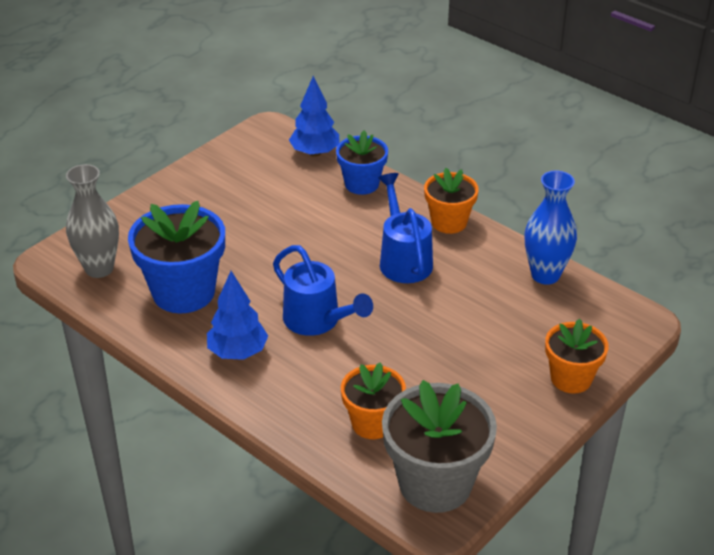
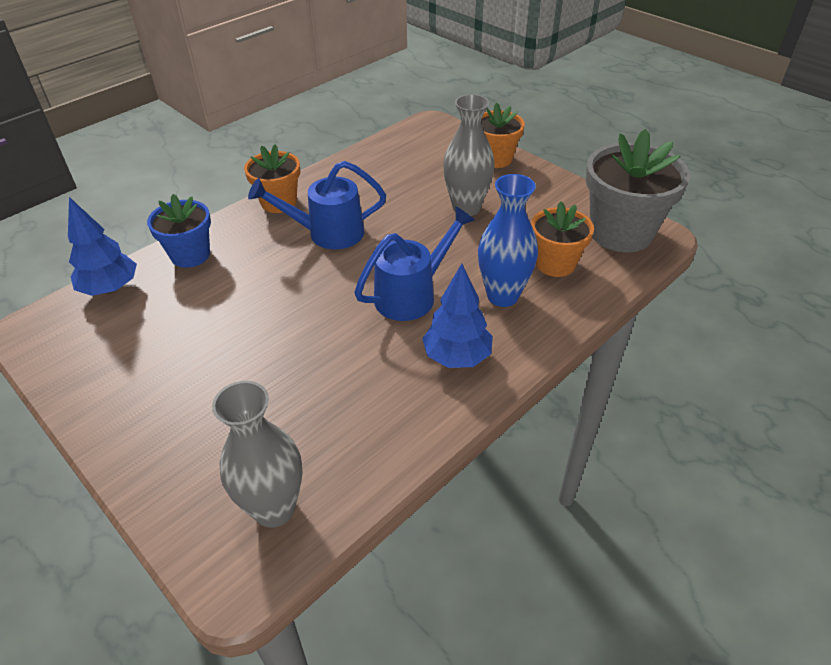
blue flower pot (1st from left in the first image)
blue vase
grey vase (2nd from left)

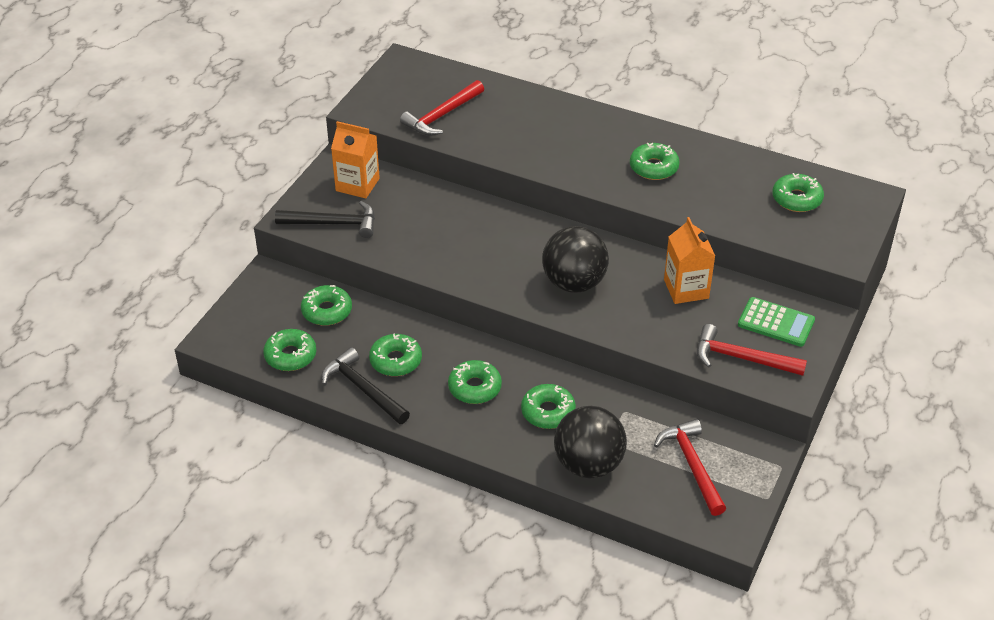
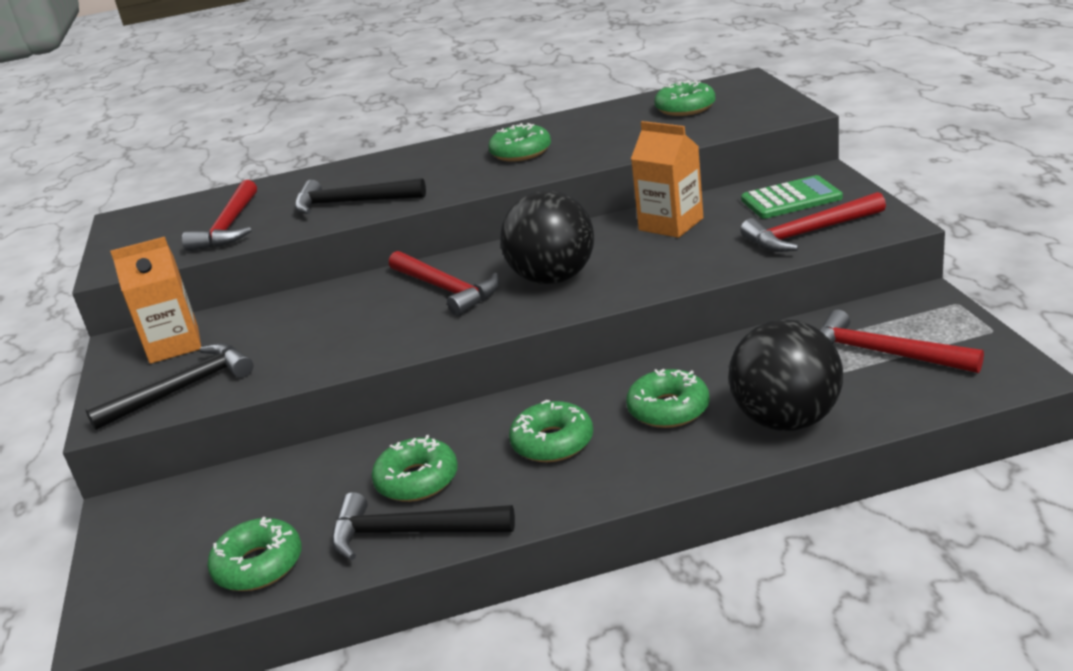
green donut (2nd from left in the first image)
black hammer (2nd from left)
red hammer (2nd from left)

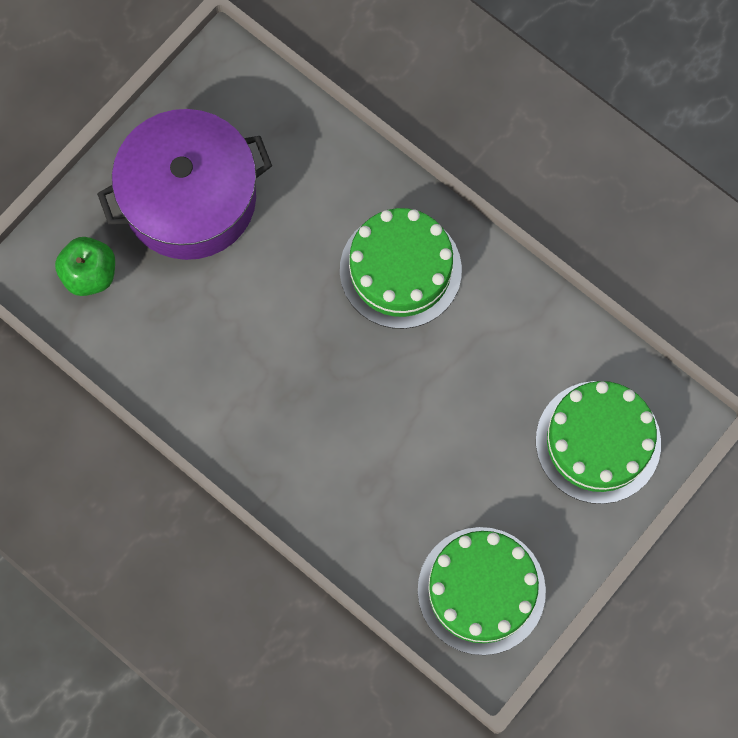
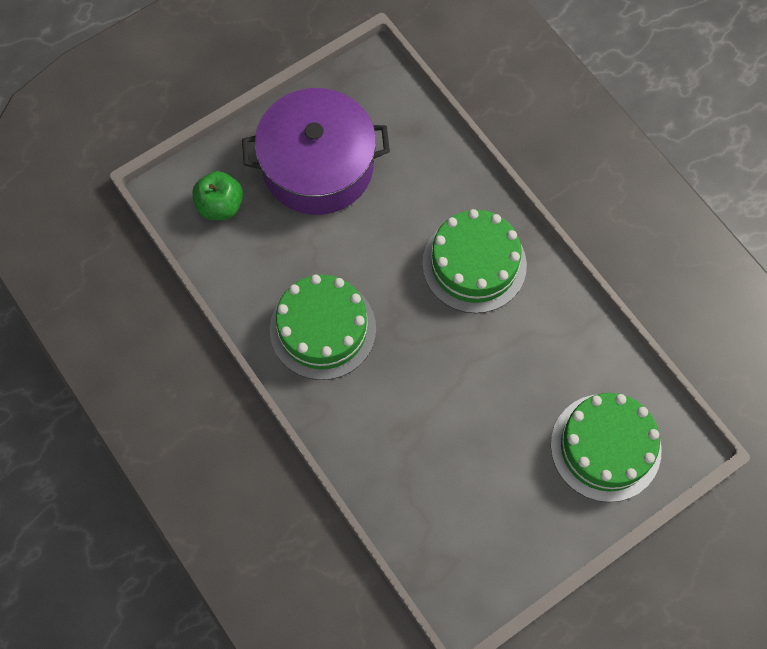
green cake (1st from left)

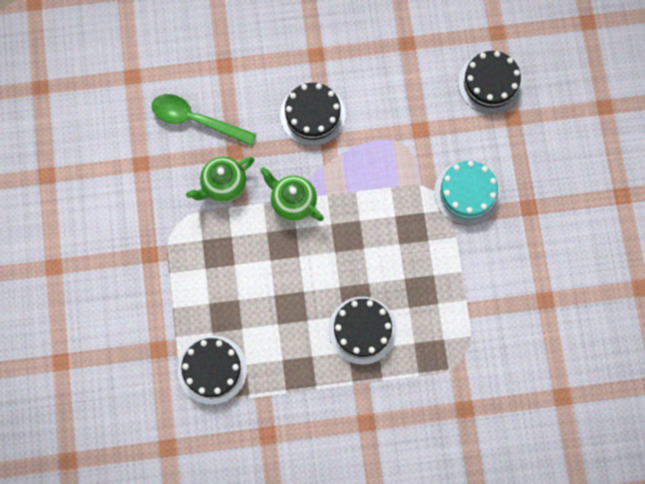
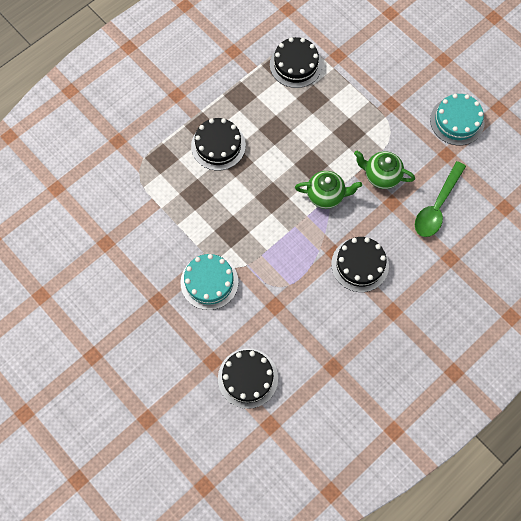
green spoon
green teapot (2nd from left)
turquoise cake (2nd from left)

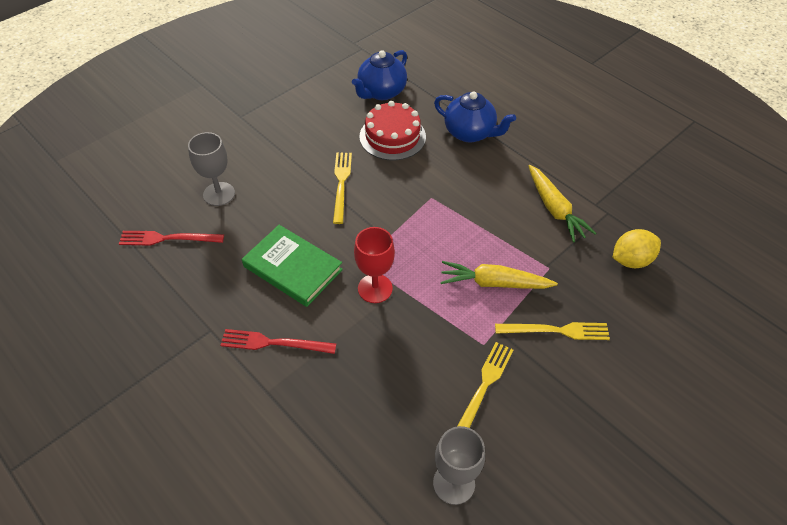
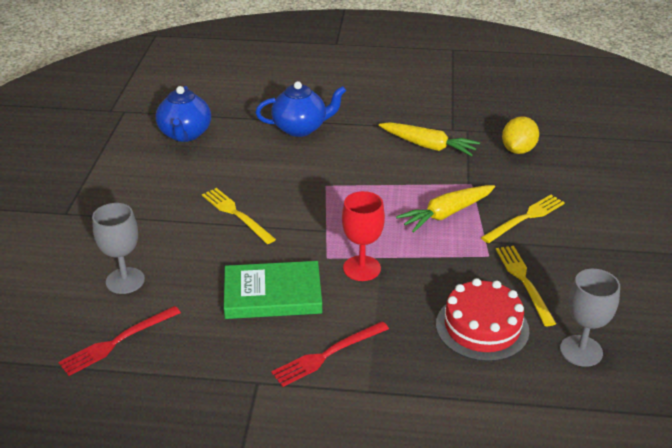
red cake

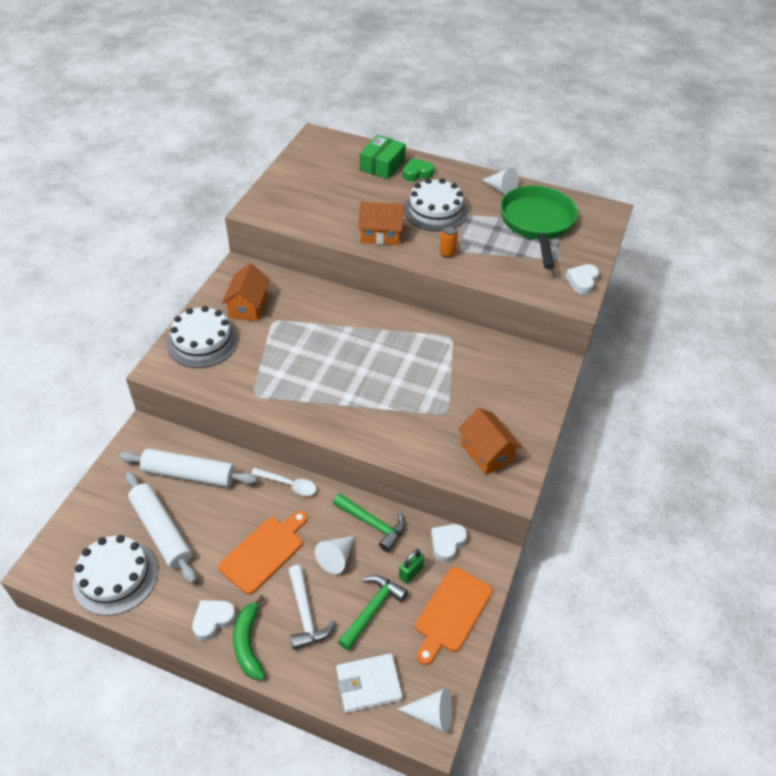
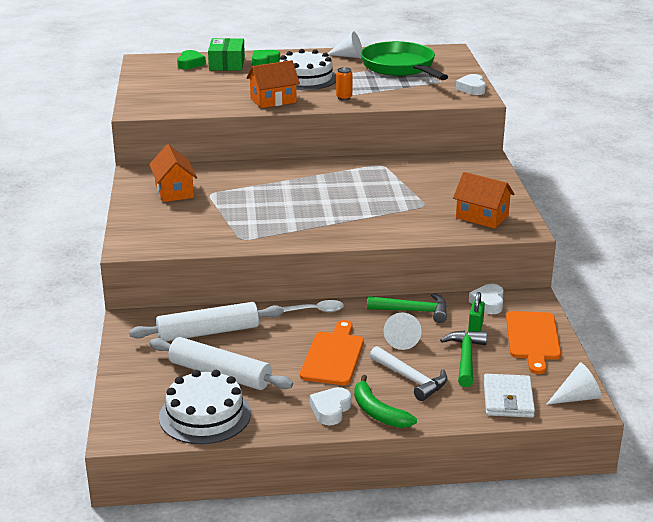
white cake (2nd from left in the first image)
white wallet
green heart (1st from left)

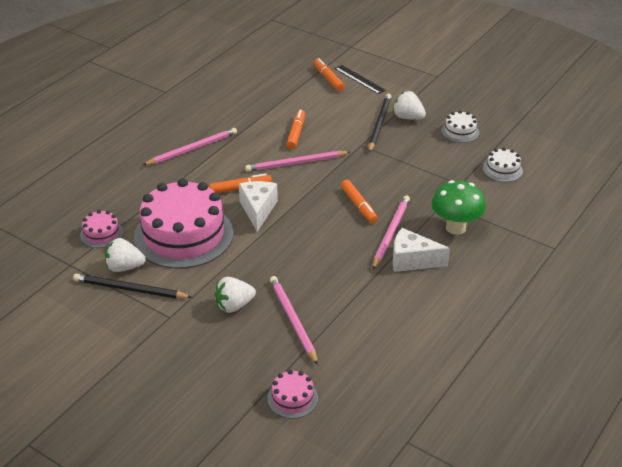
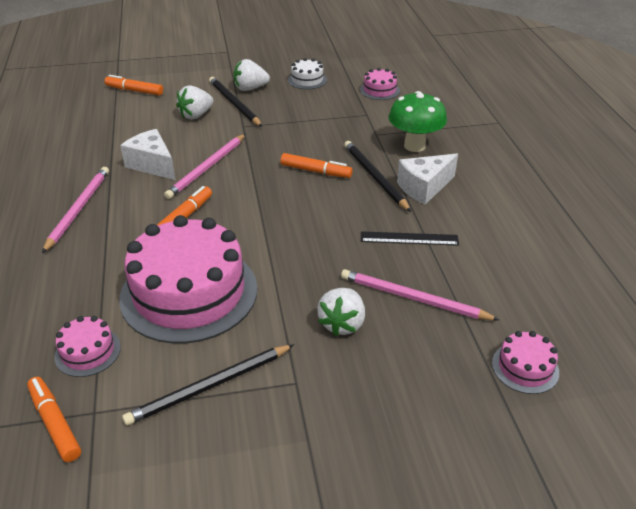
white strawberry (1st from left)
white cheese (1st from left)
orange marker (1st from left)
black ruler
black pencil (3rd from left)
pink cake (3rd from left)

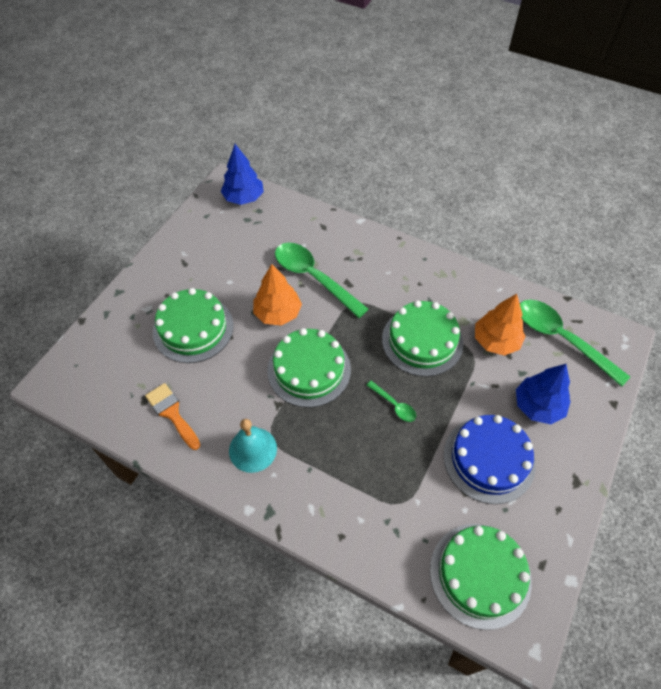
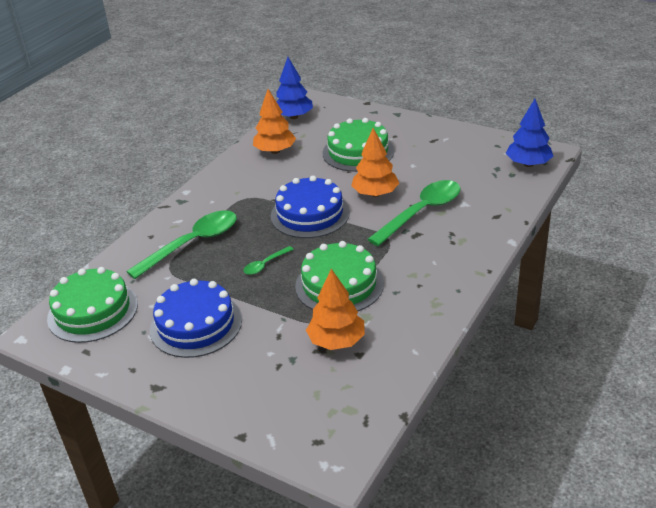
orange tree (1st from left)
turquoise bell
blue cake (2nd from left)
blue tree (1st from left)
green spoon (1st from left)

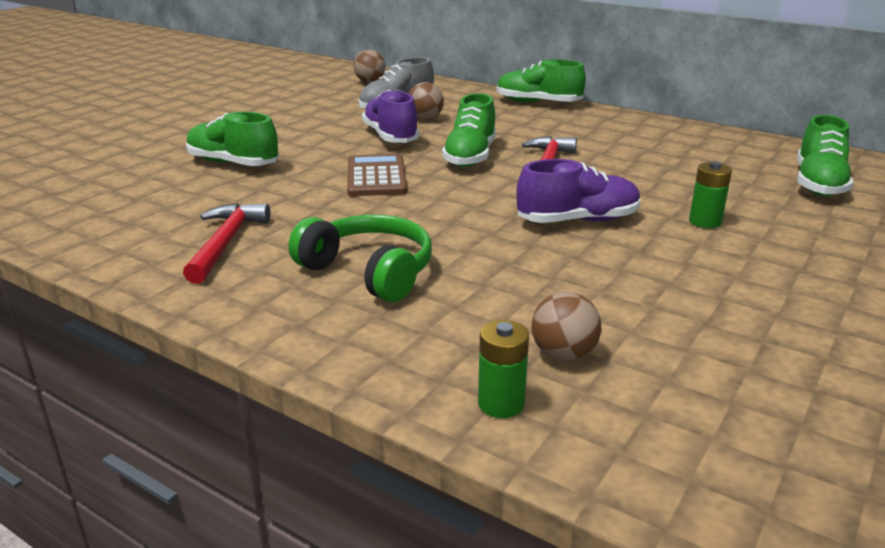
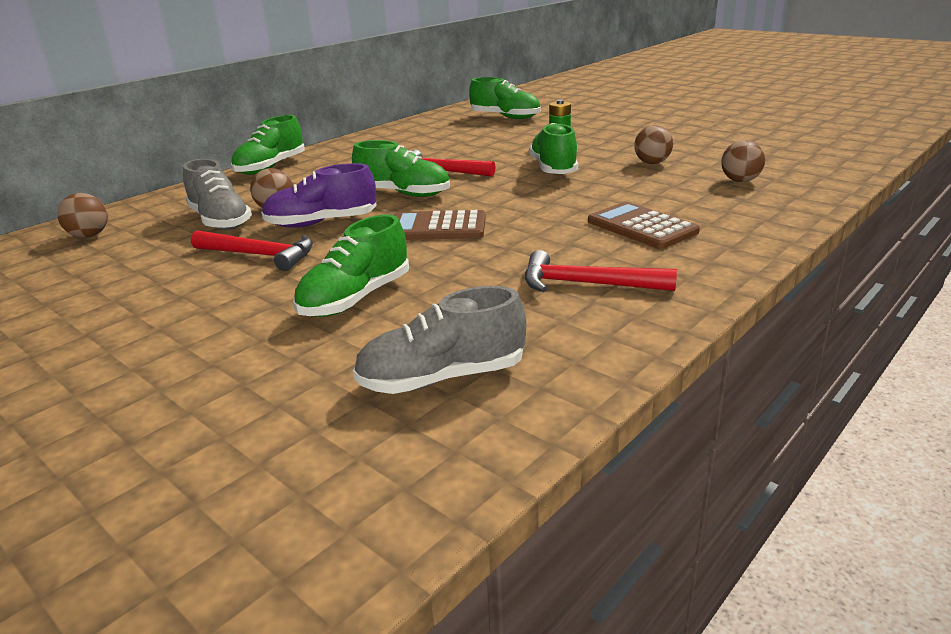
brown calculator (2nd from left)
green battery (1st from left in the first image)
green shoe (5th from left)
red hammer (1st from left)
grey shoe (2nd from left)
brown ball (3rd from left)

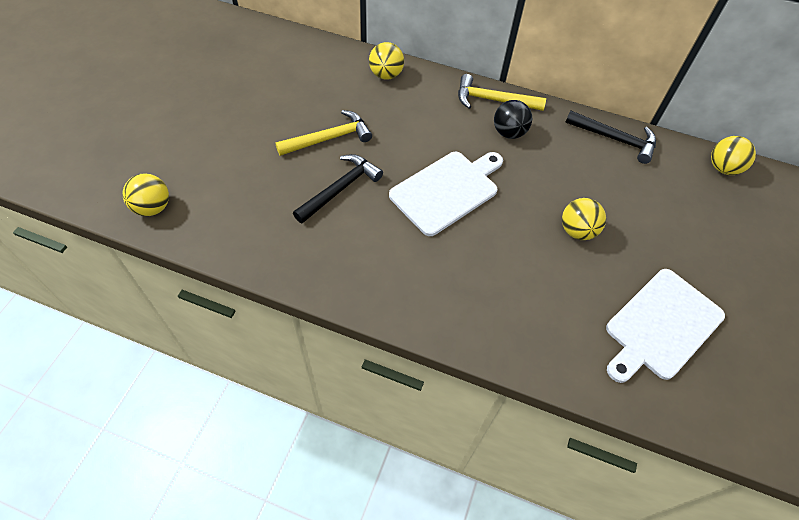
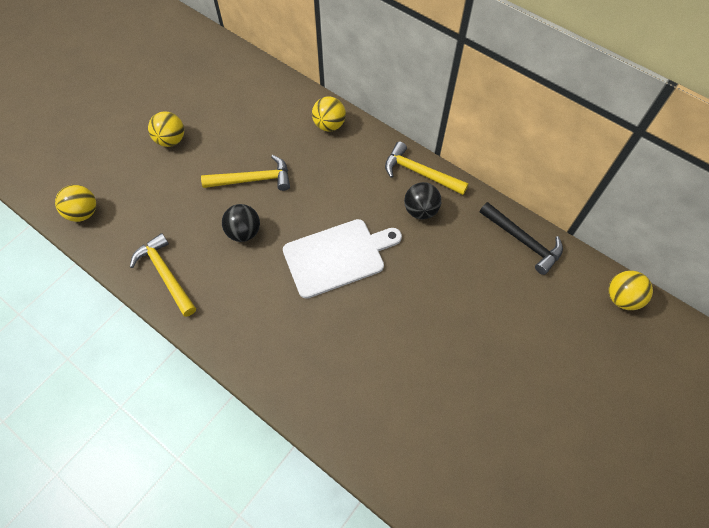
black ball (1st from left)
yellow ball (2nd from left)
white cutting board (2nd from left in the first image)
yellow hammer (1st from left)

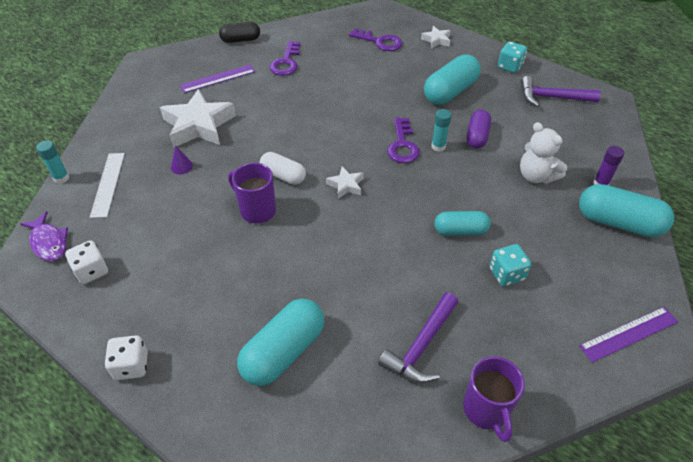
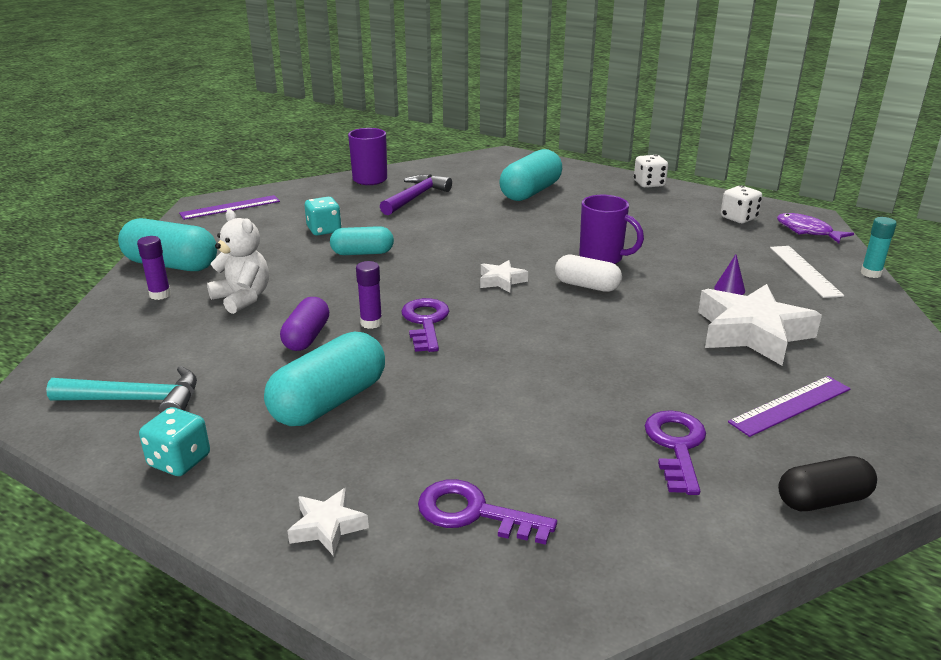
purple glue stick (2nd from left)
turquoise hammer

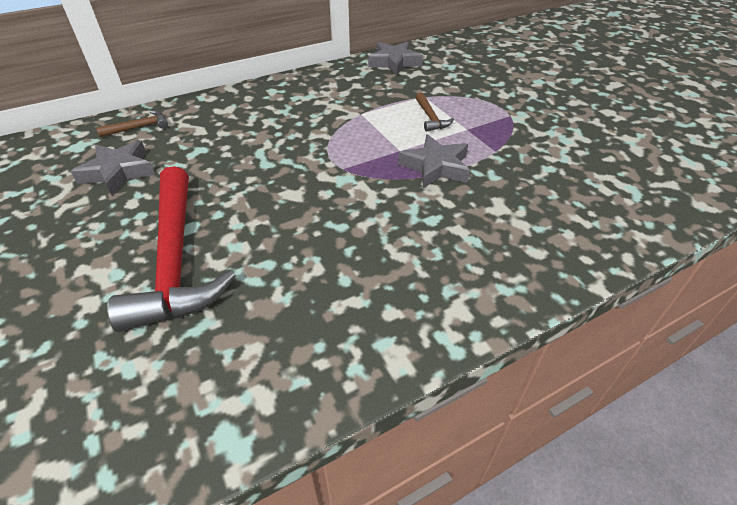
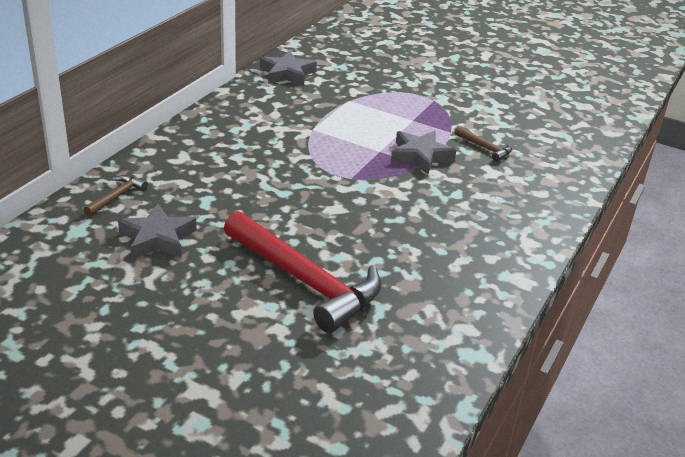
brown hammer (2nd from left)

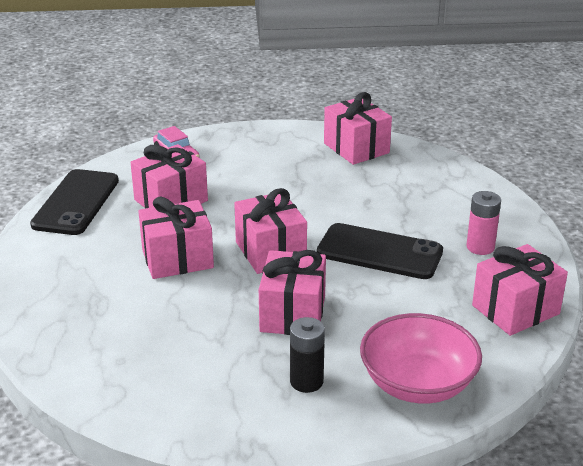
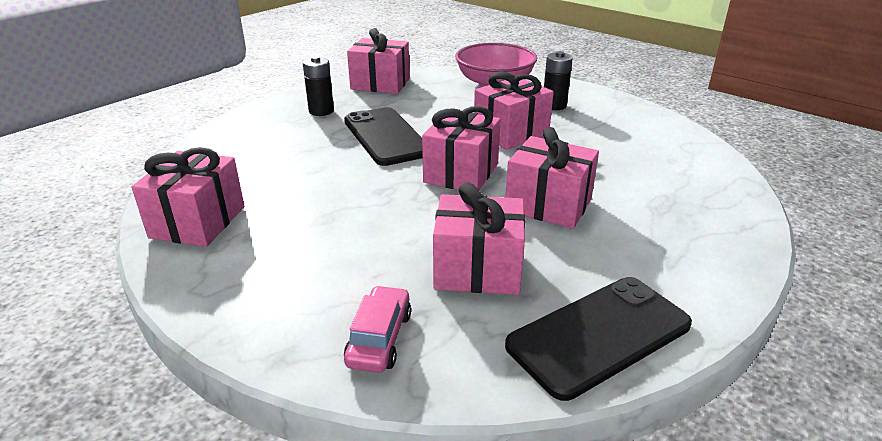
black battery (1st from left)

